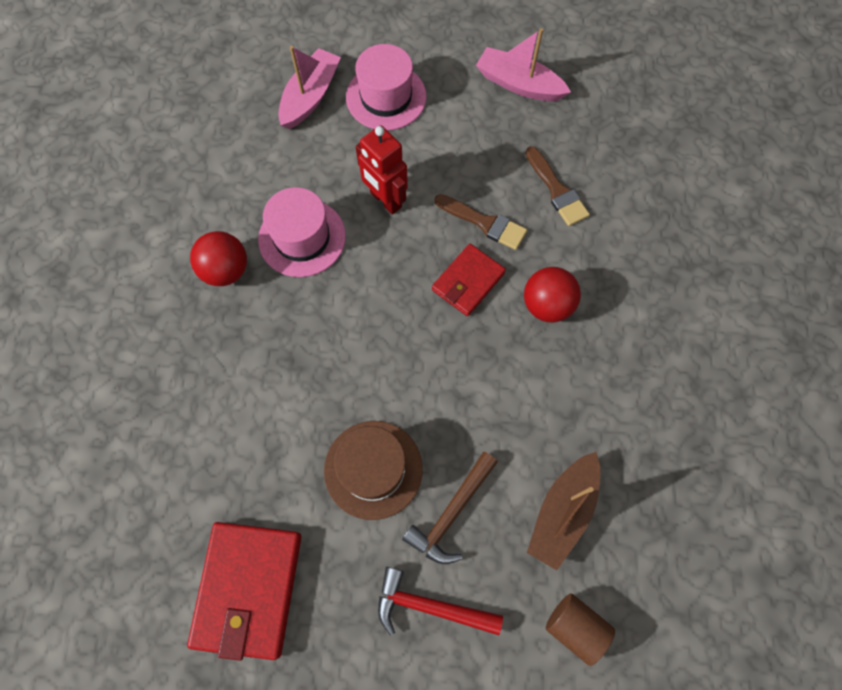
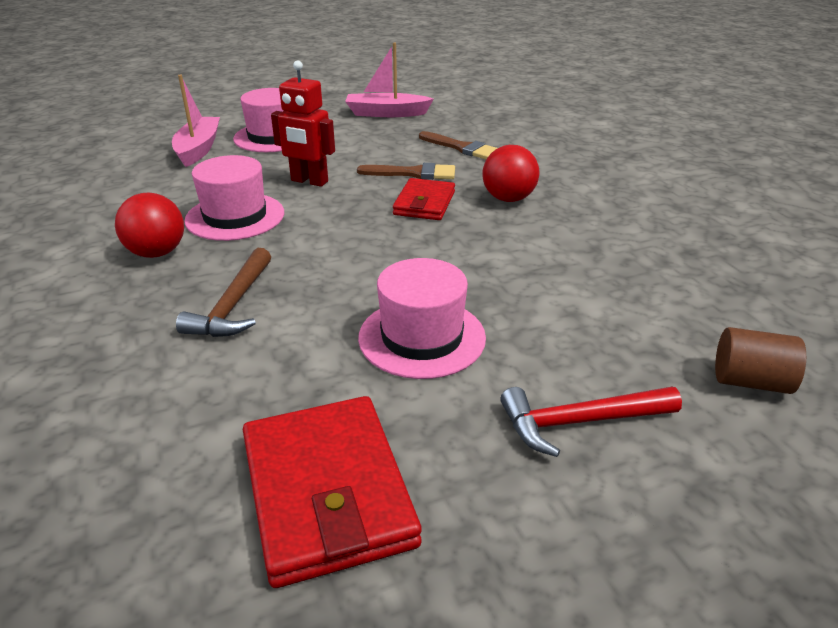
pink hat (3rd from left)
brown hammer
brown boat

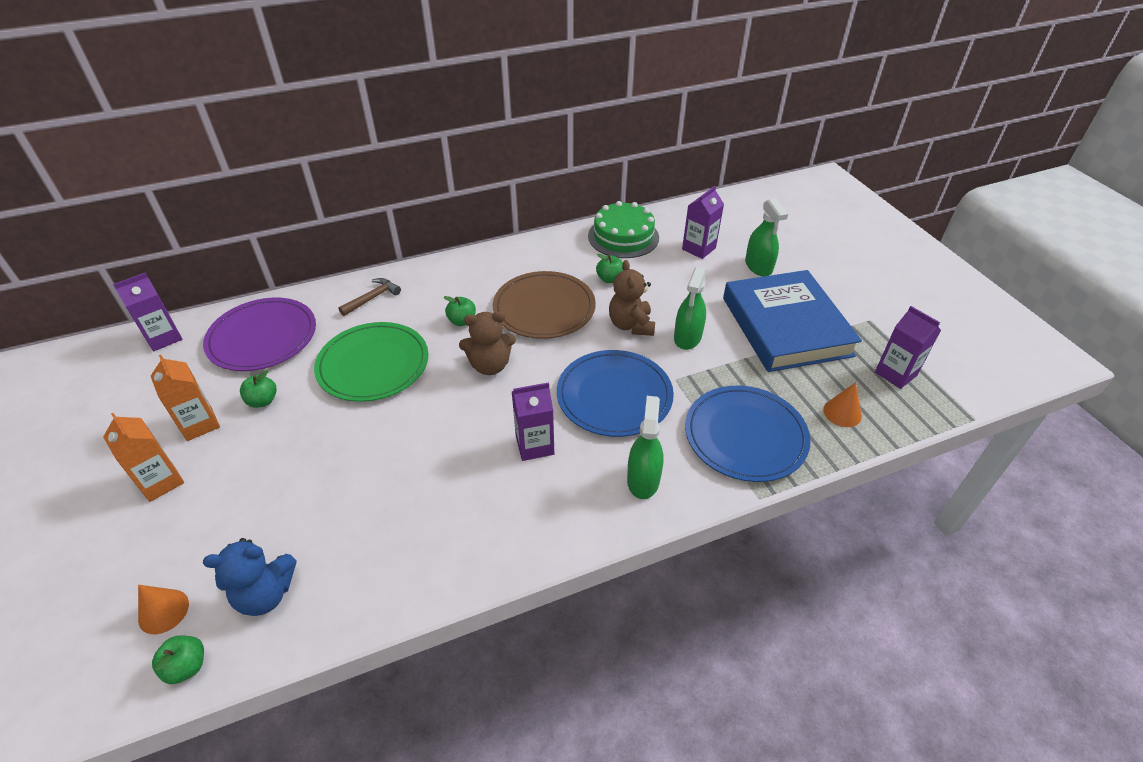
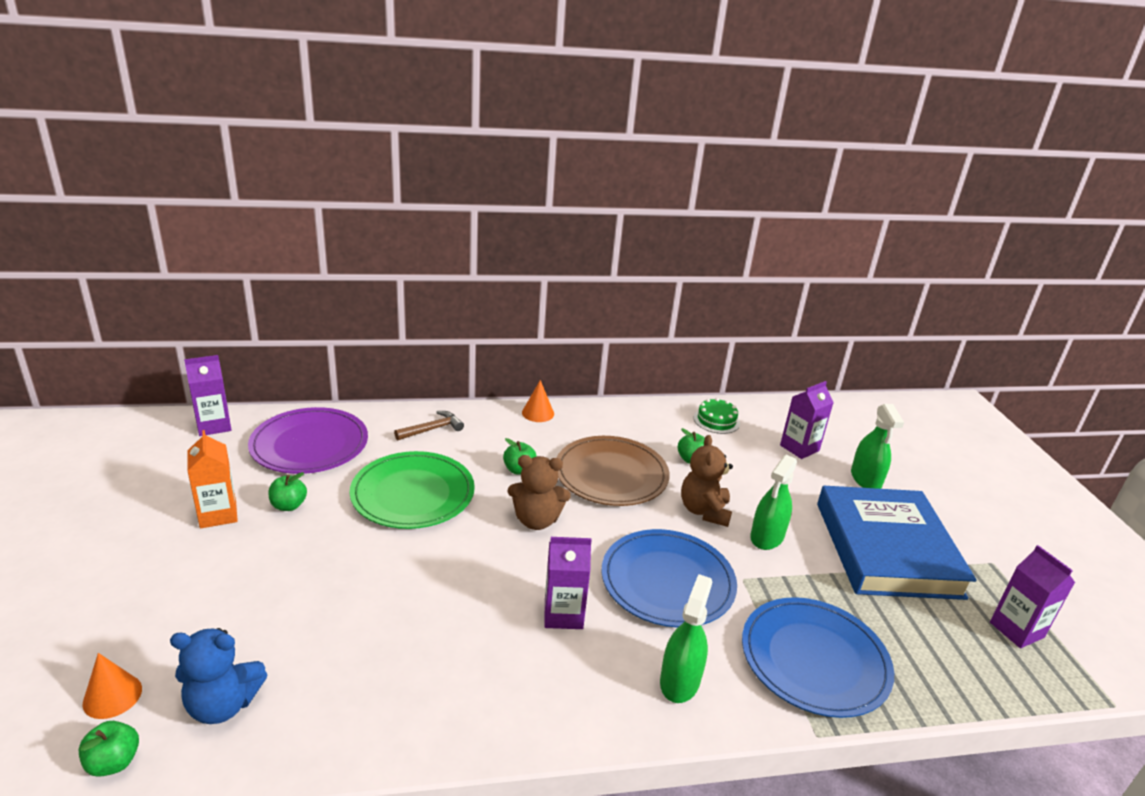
orange carton (1st from left in the first image)
green cake
orange cone (2nd from left)

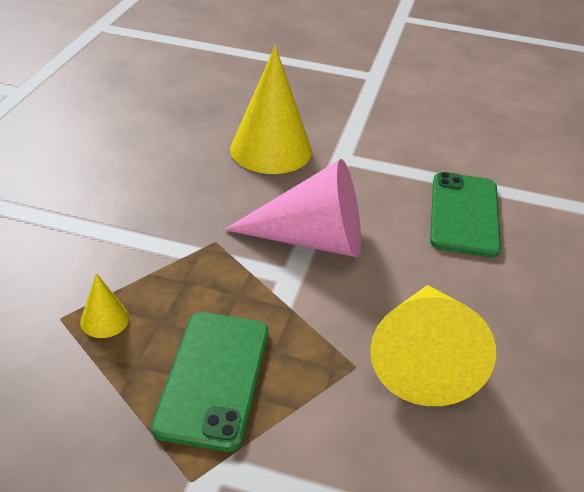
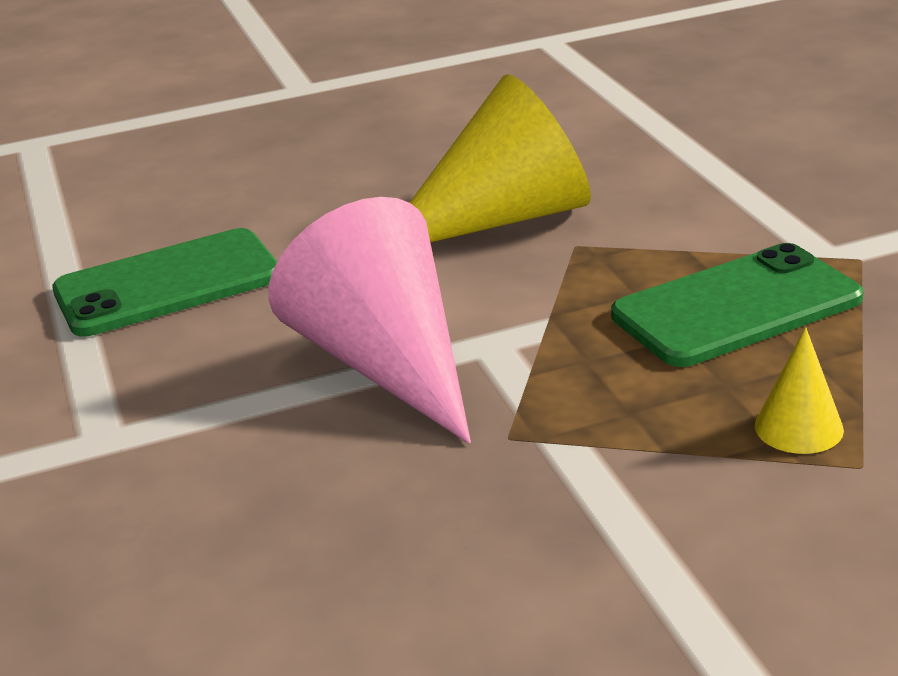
yellow cone (2nd from left in the first image)

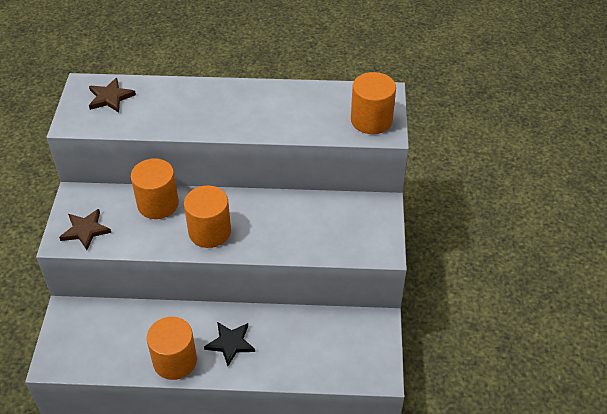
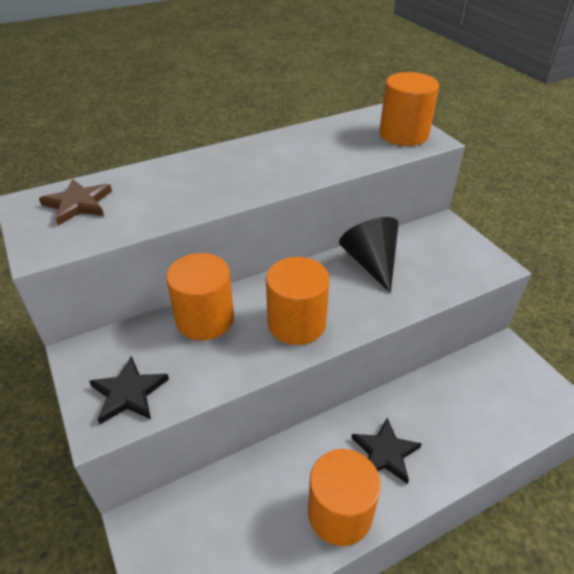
black star (1st from left)
black cone

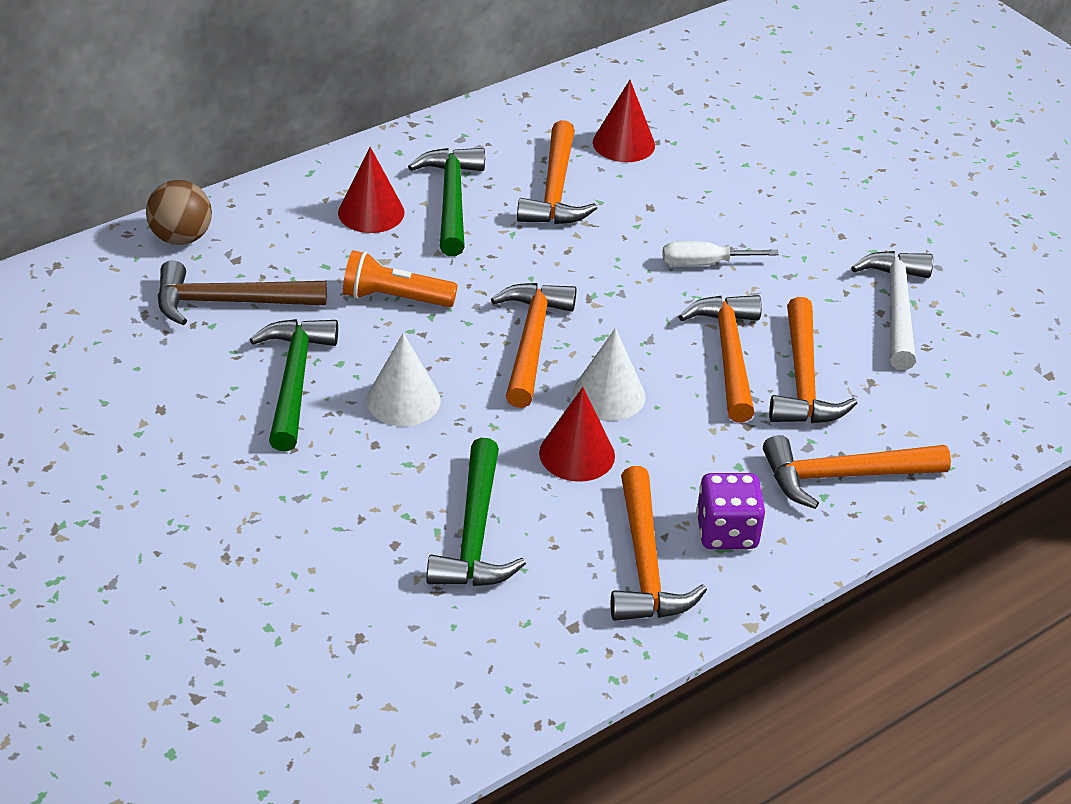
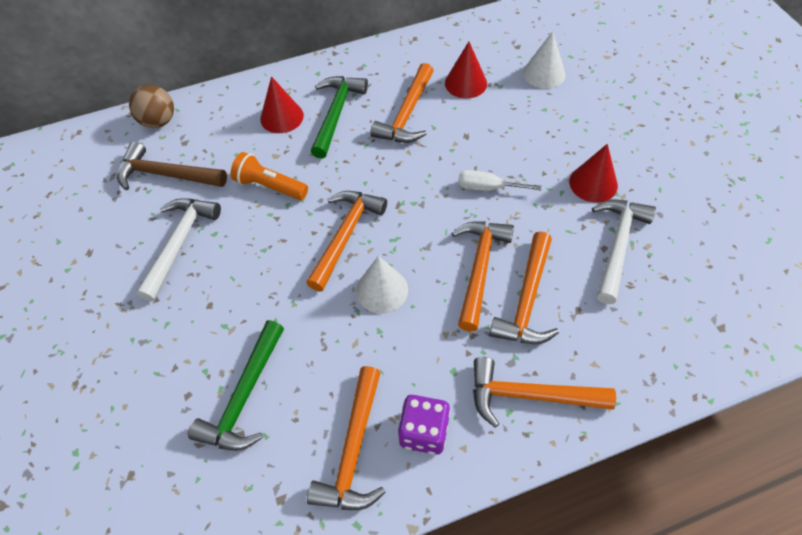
white hammer (1st from left)
white cone (2nd from left)
red cone (3rd from left)

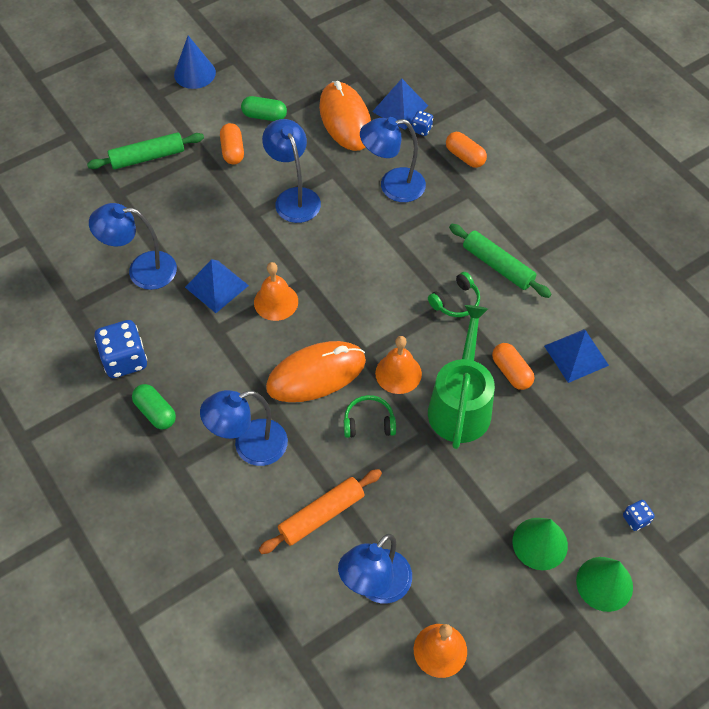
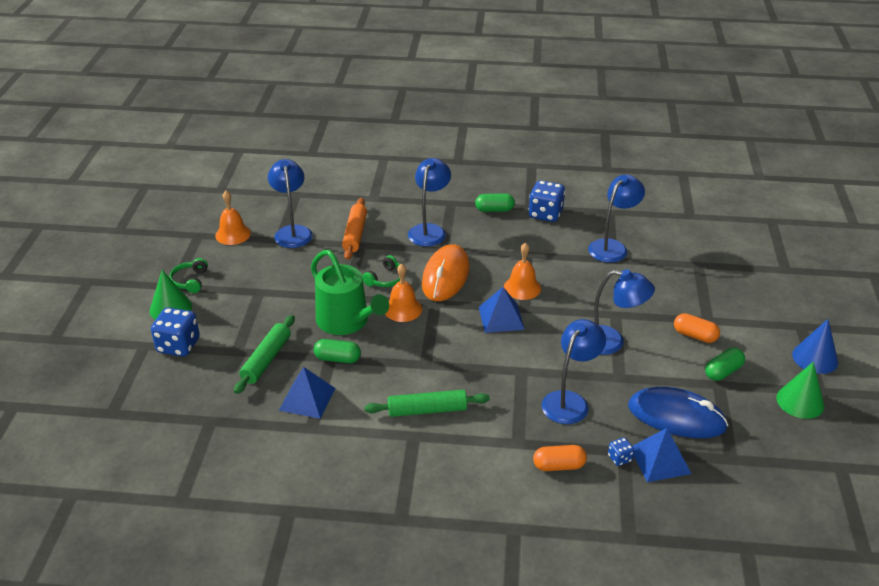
green rolling pin (1st from left)
blue pyramid (2nd from left)
blue mouse
green headphones (1st from left)
green capsule (1st from left)
green cone (2nd from left)
blue dice (1st from left)

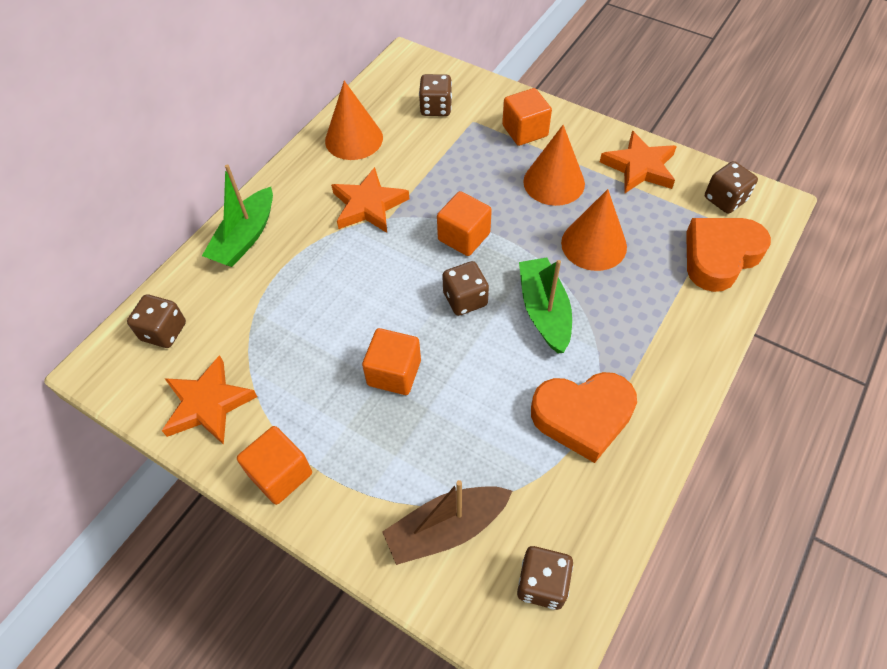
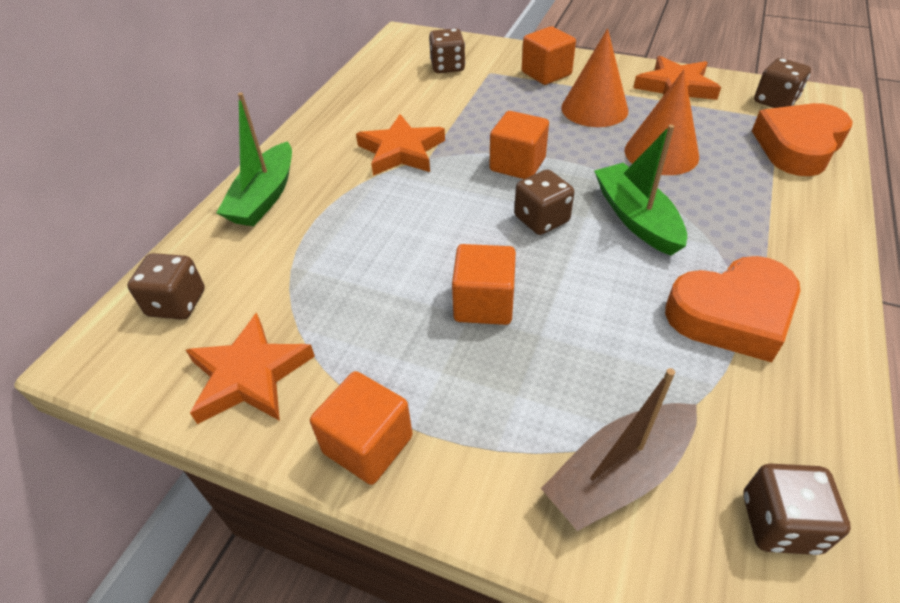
orange cone (1st from left in the first image)

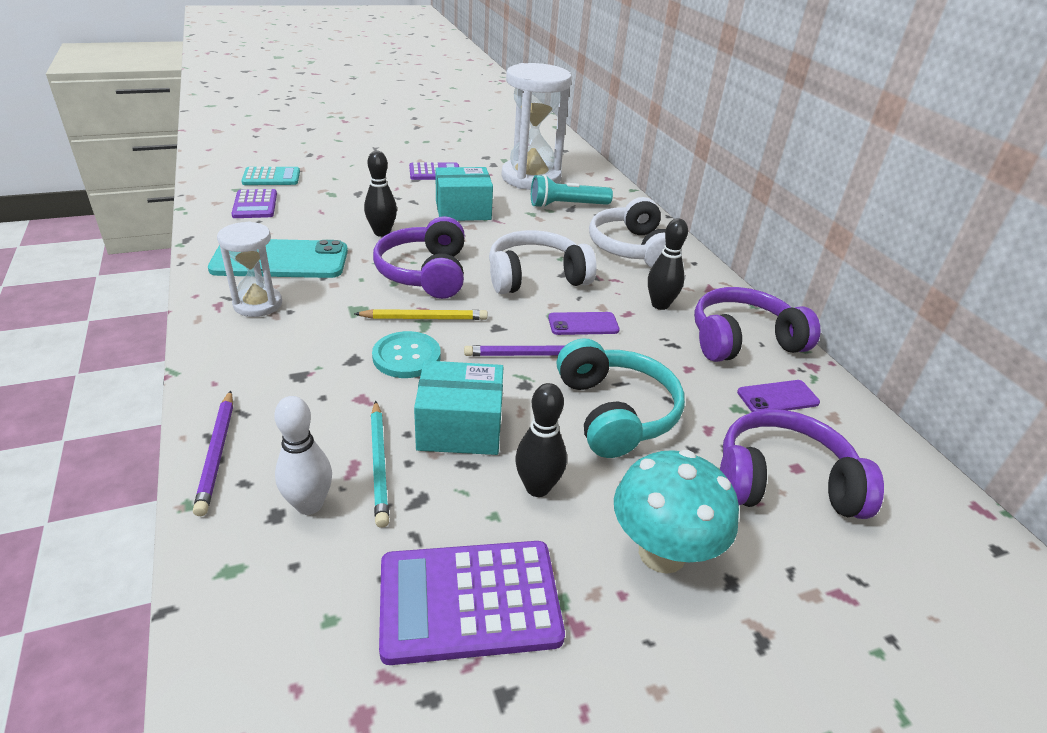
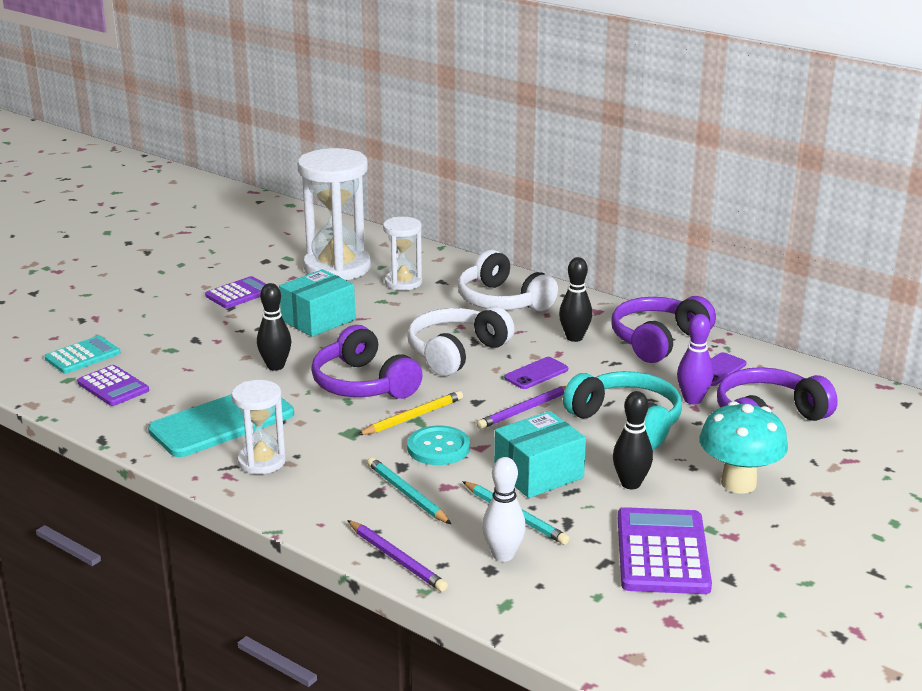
purple calculator (3rd from left)
white hourglass (3rd from left)
turquoise pencil (1st from left)
purple bowling pin

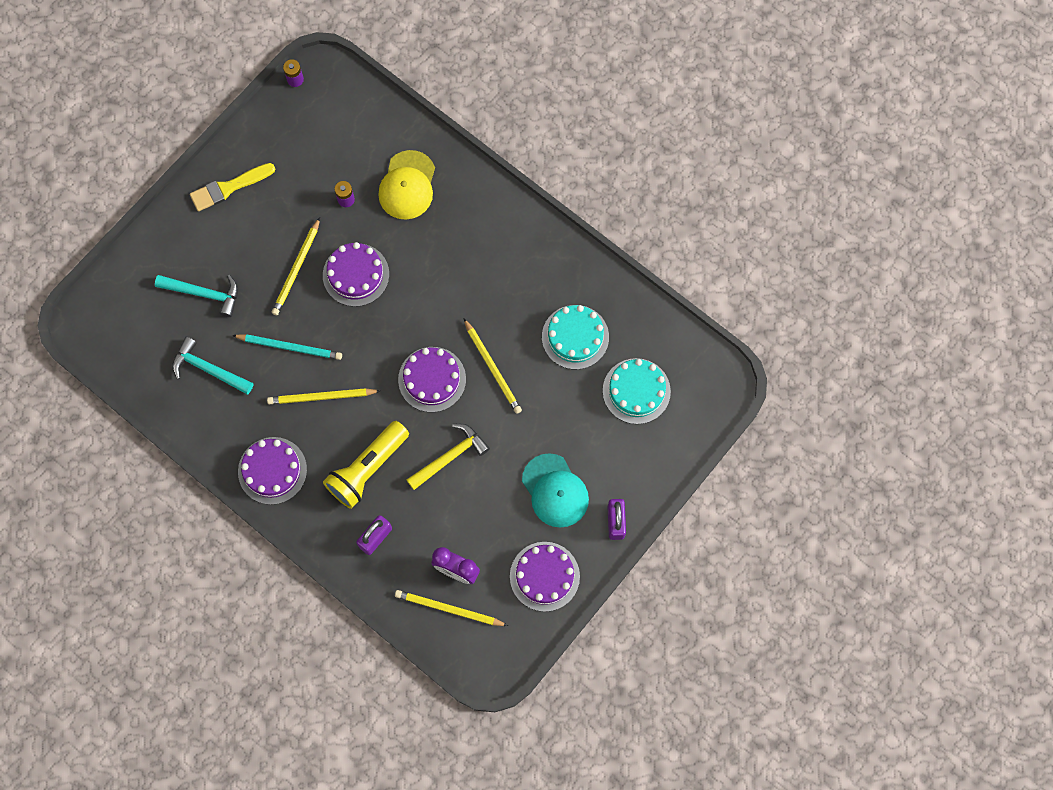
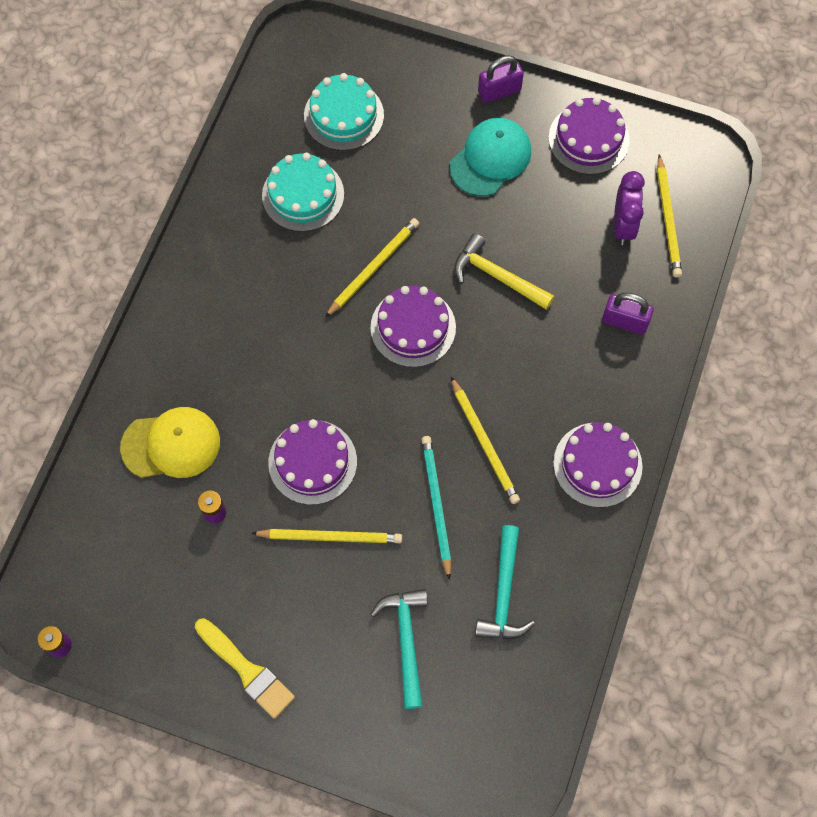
yellow flashlight

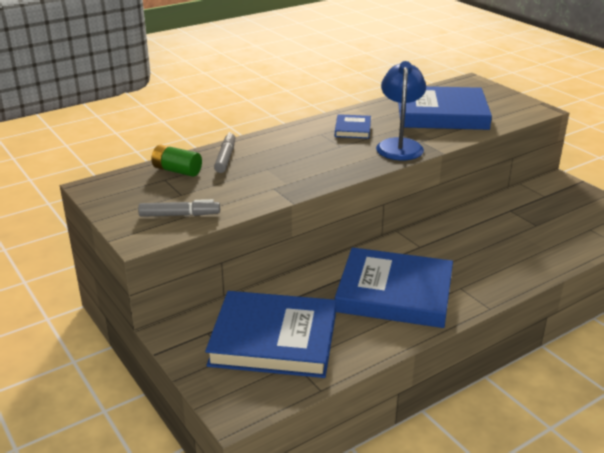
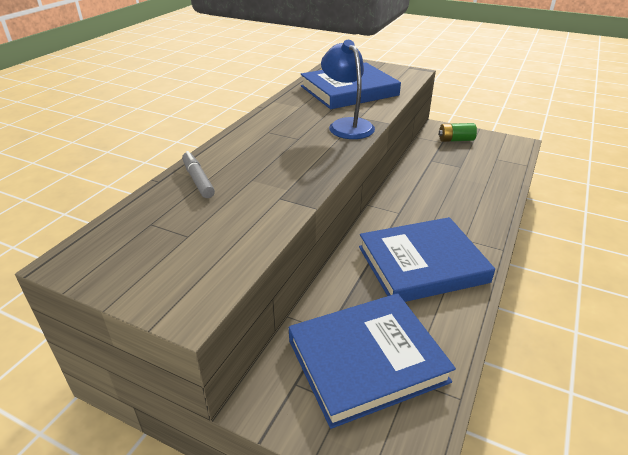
grey marker (1st from left in the first image)
green battery
blue book (2nd from left in the first image)

